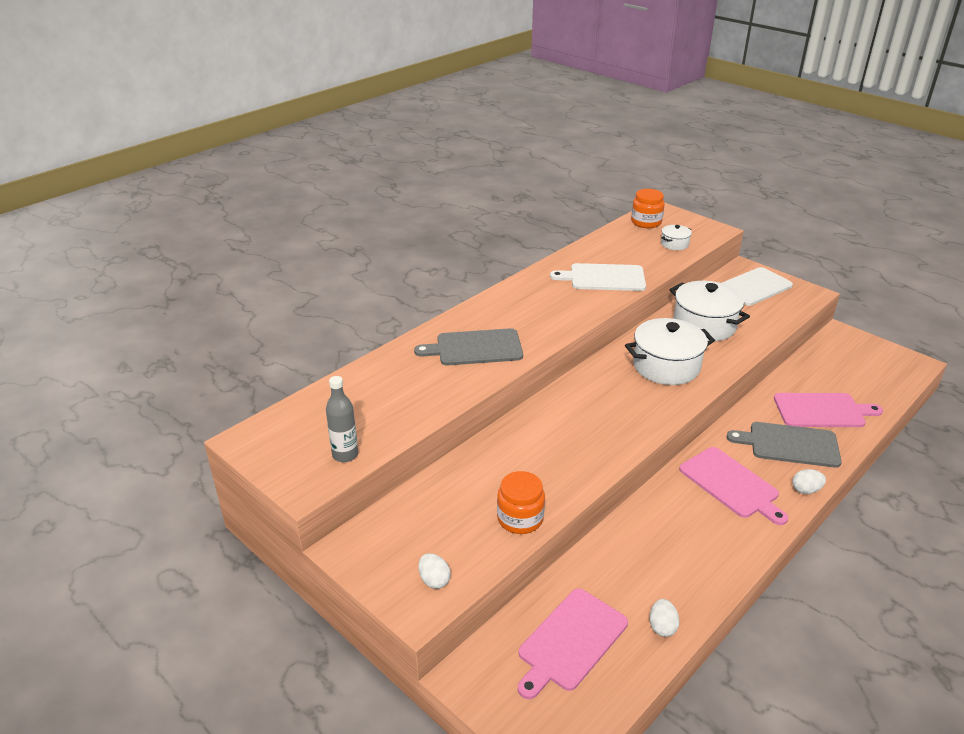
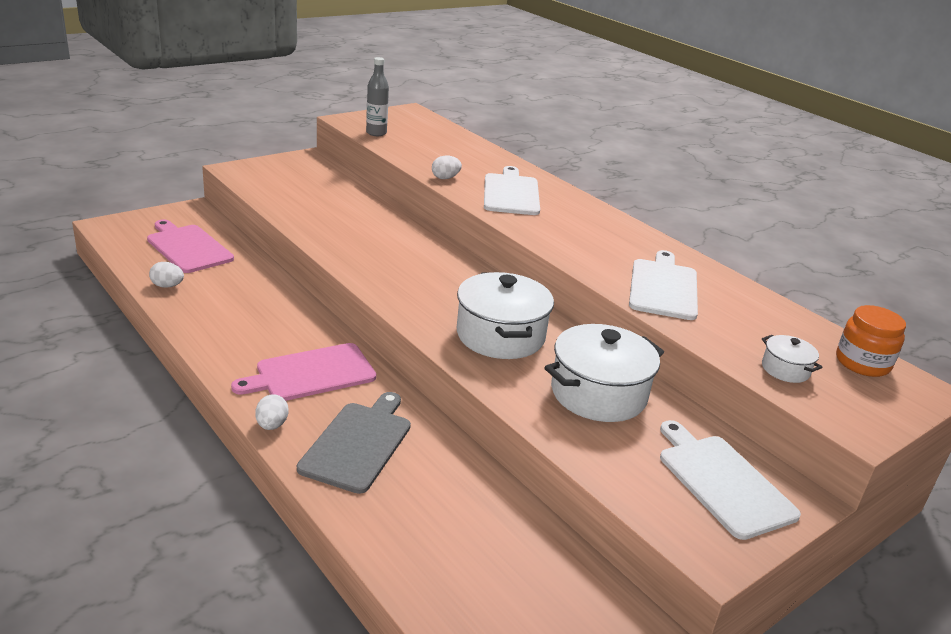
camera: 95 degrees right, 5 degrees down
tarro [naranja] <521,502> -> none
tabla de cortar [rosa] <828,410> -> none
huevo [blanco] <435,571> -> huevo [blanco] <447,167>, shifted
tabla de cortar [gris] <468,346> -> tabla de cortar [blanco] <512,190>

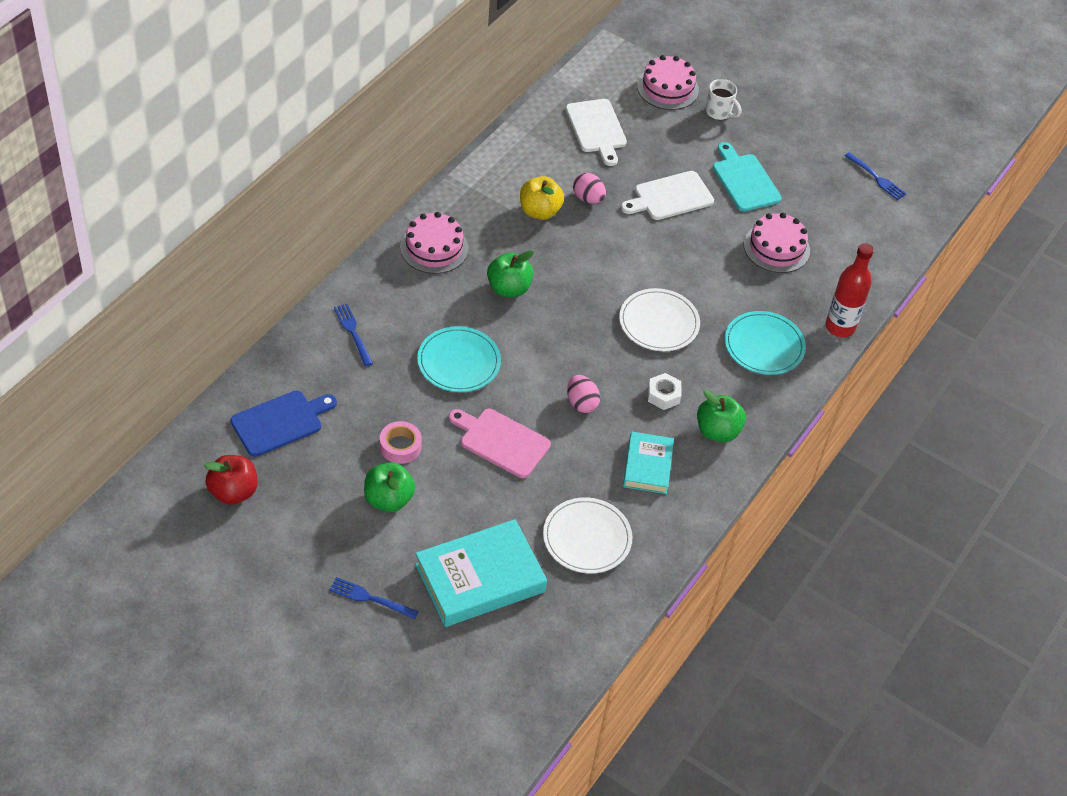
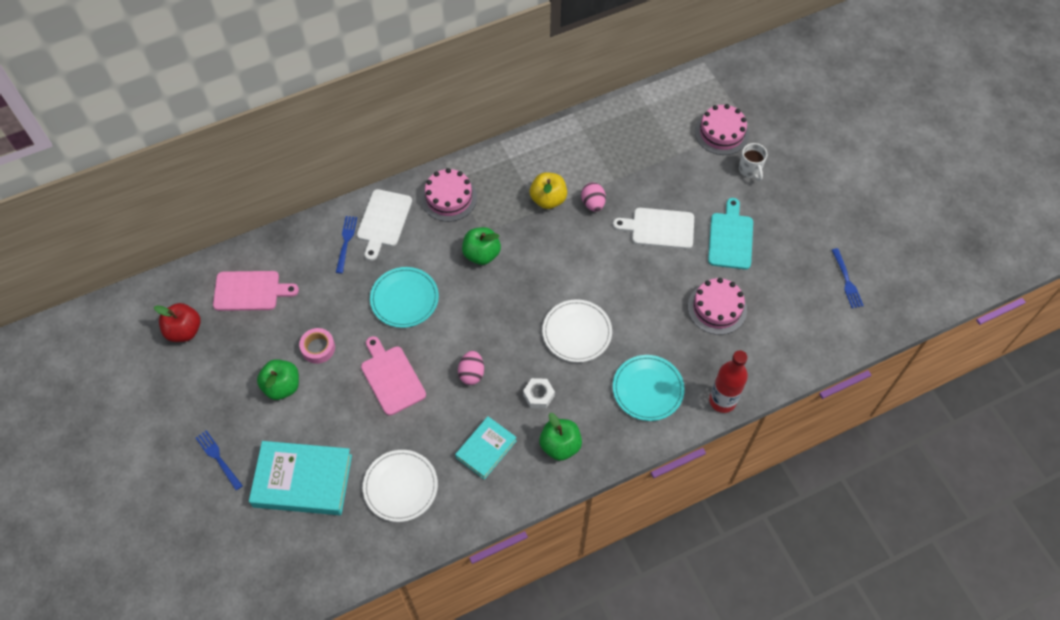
camera: 35 degrees right, 10 degrees up
tabla de cortar [blanco] <596,132> -> tabla de cortar [blanco] <384,225>, shifted
tabla de cortar [azul] <284,424> -> tabla de cortar [rosa] <256,291>

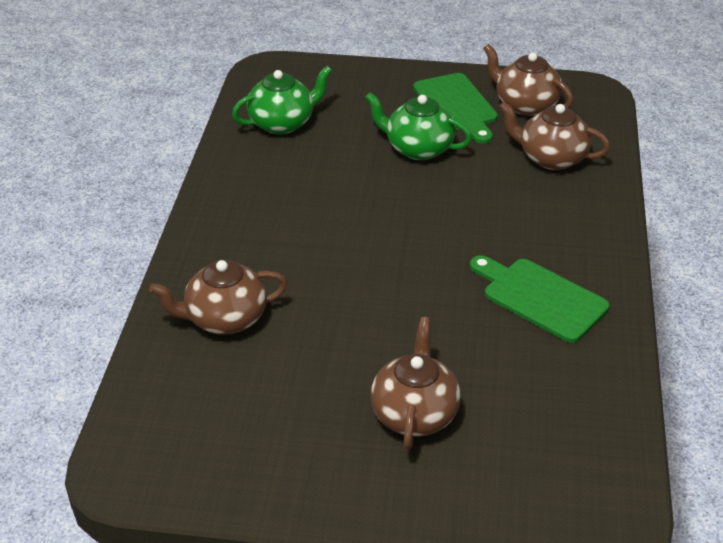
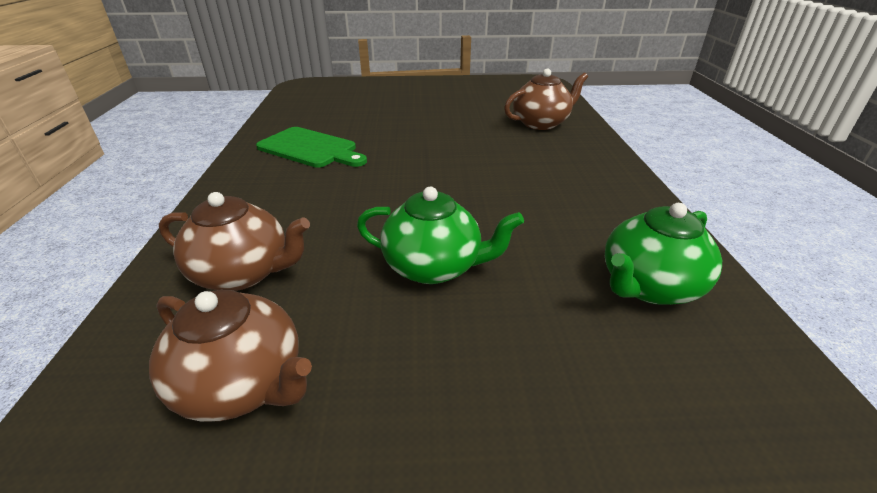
camera: 170 degrees right, 5 degrees down
tetera [marrón] <416,383> -> none
tabla de cortar [verde] <455,108> -> none

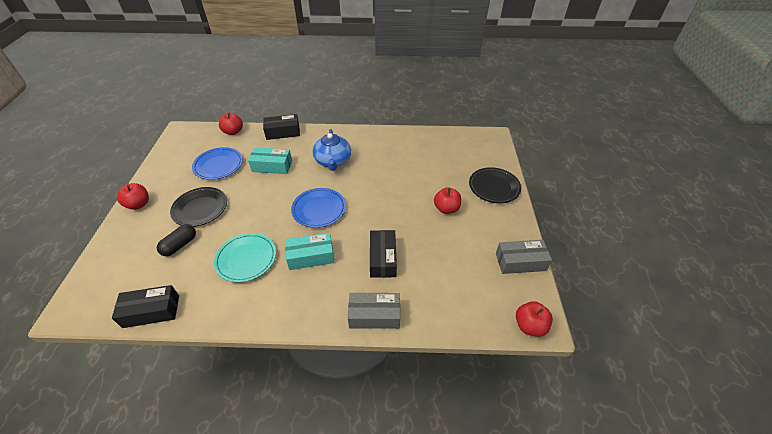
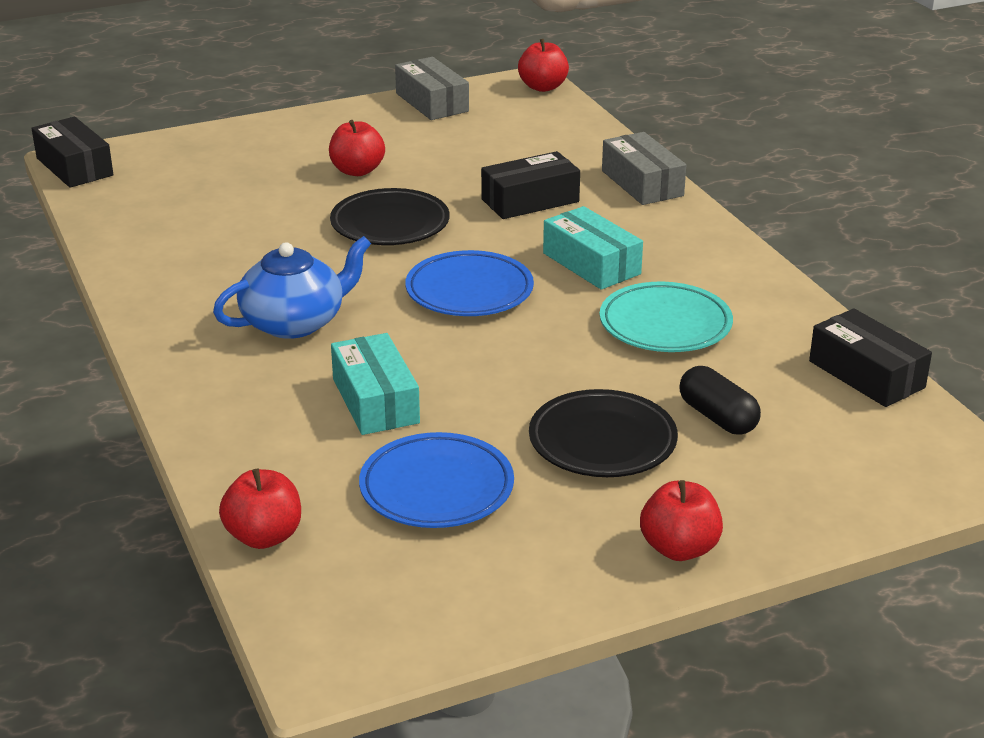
camera: 115 degrees left, 15 degrees down
caja [negro] <281,127> -> caja [negro] <72,152>, shifted
plato [negro] <495,185> -> plato [negro] <389,216>, shifted
cápsula [negro] <176,240> -> cápsula [negro] <720,400>, 45 degrees clockwise

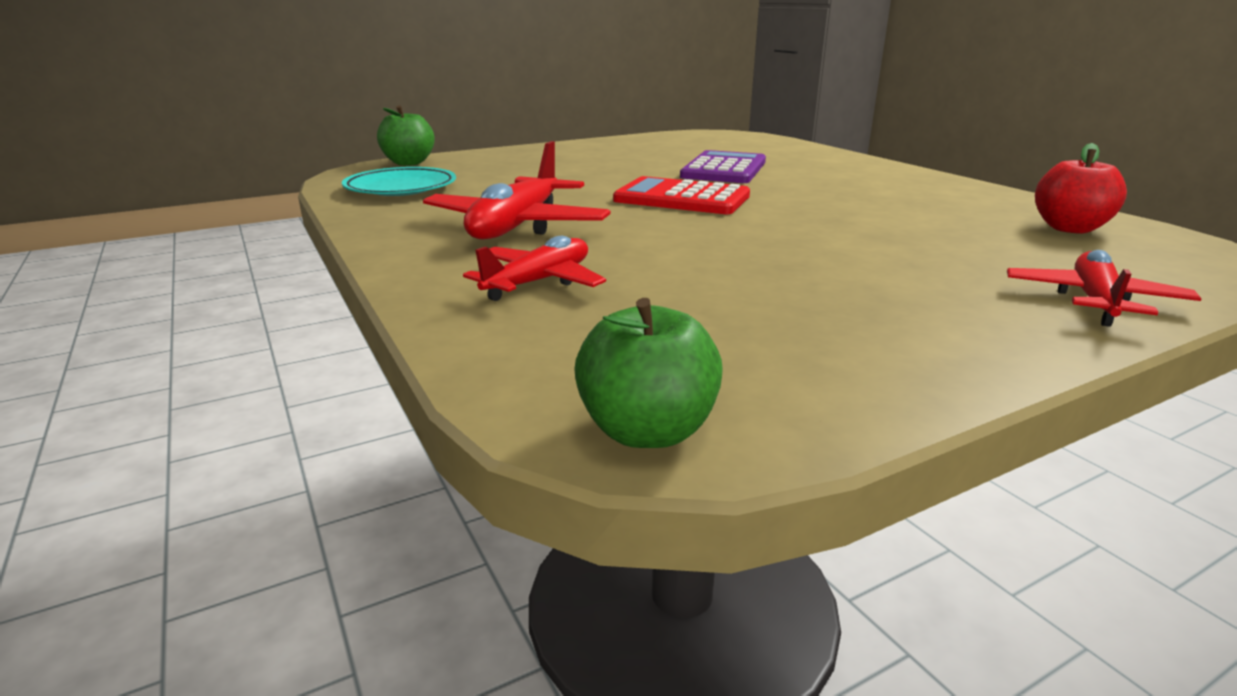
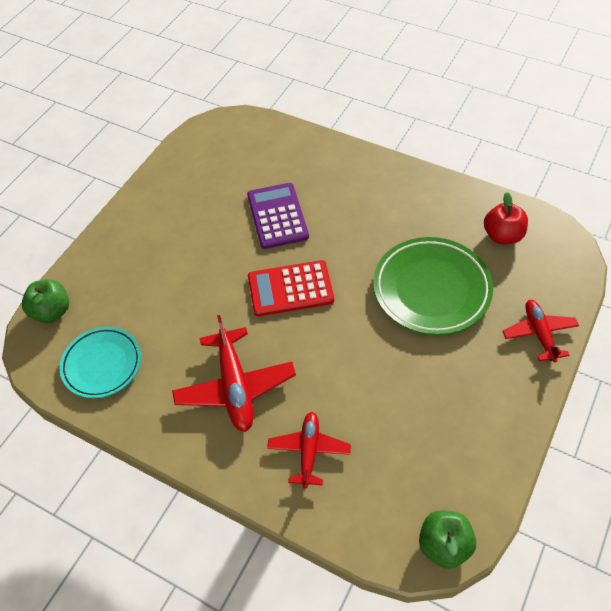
camera: 30 degrees left, 30 degrees up
none -> plato [verde] <433,286>

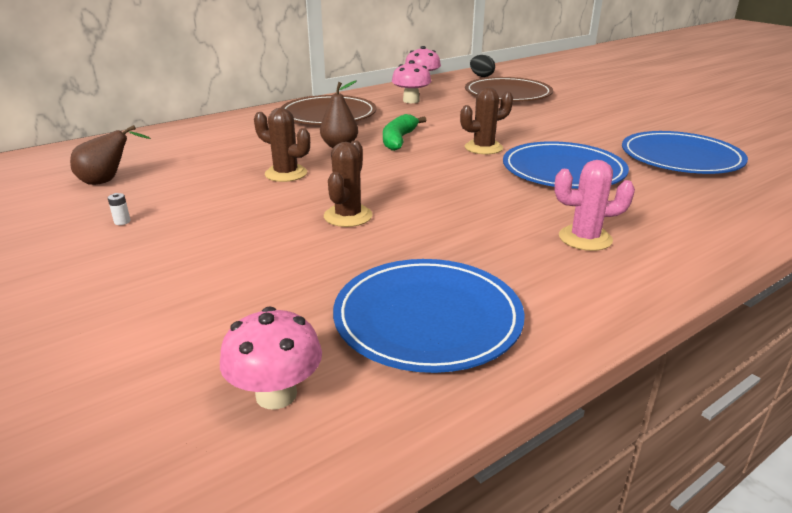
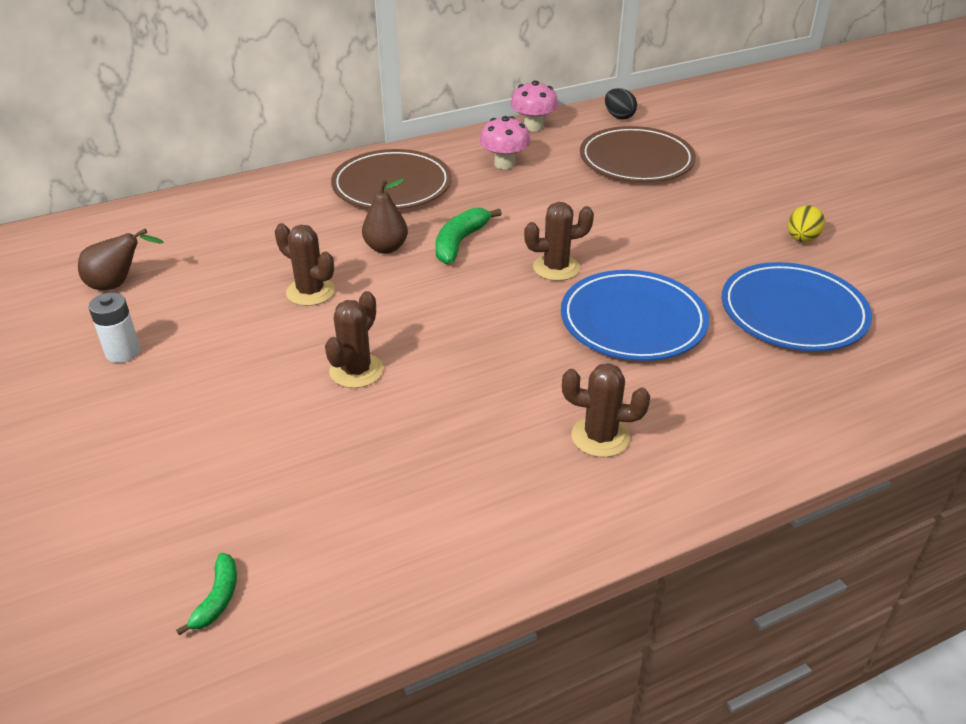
camera: 10 degrees right, 10 degrees up
plato [azul] <429,316> -> none
none -> huevo [amarillo] <806,223>
seta [rosa] <271,358> -> plátano [verde] <206,594>
cactus [rosa] <594,205> -> cactus [marrón] <606,410>
pila [blanco] <119,209> -> pila [blanco] <114,328>, x2.08

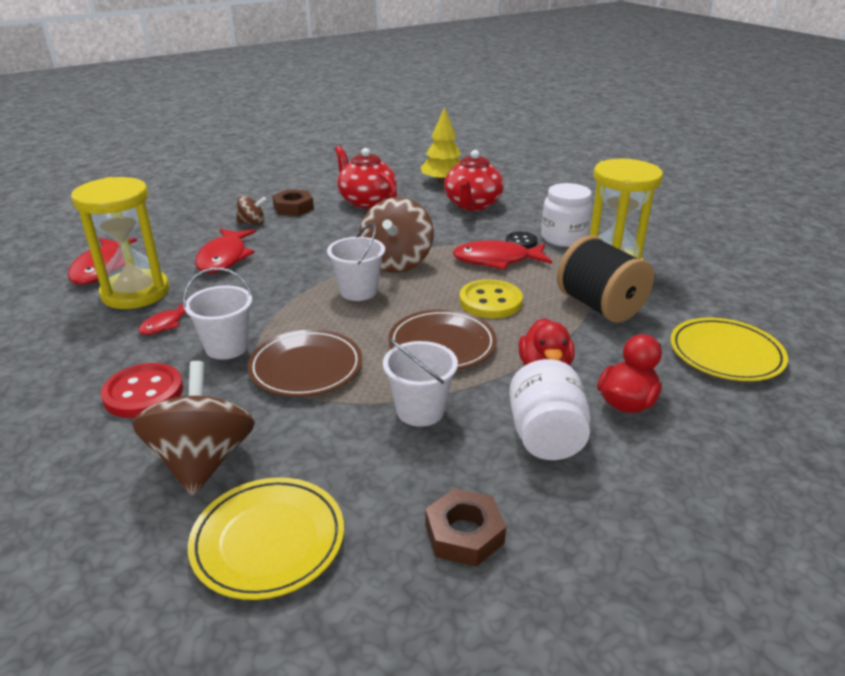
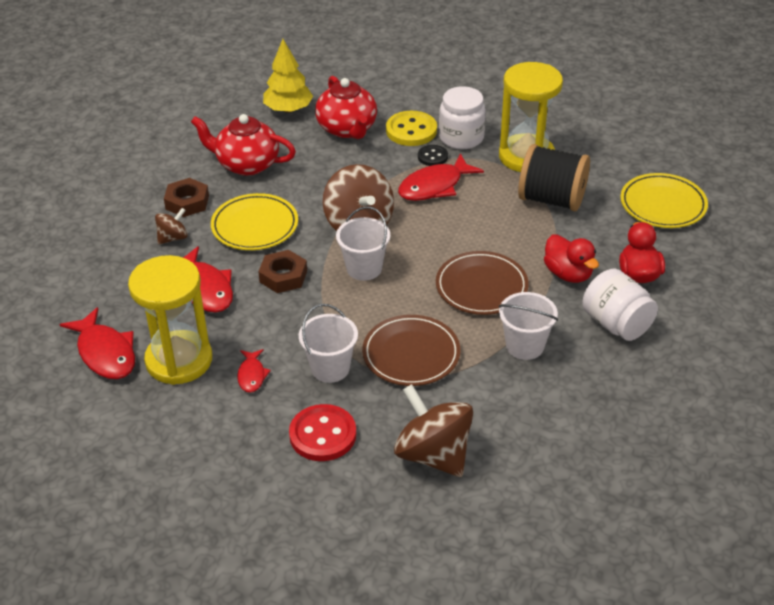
camera: 35 degrees left, 10 degrees up
plato [amarillo] <266,538> -> plato [amarillo] <254,221>, shifted
tuerca [marrón] <465,527> -> tuerca [marrón] <282,271>, shifted
botón [amarillo] <491,298> -> botón [amarillo] <411,128>, shifted

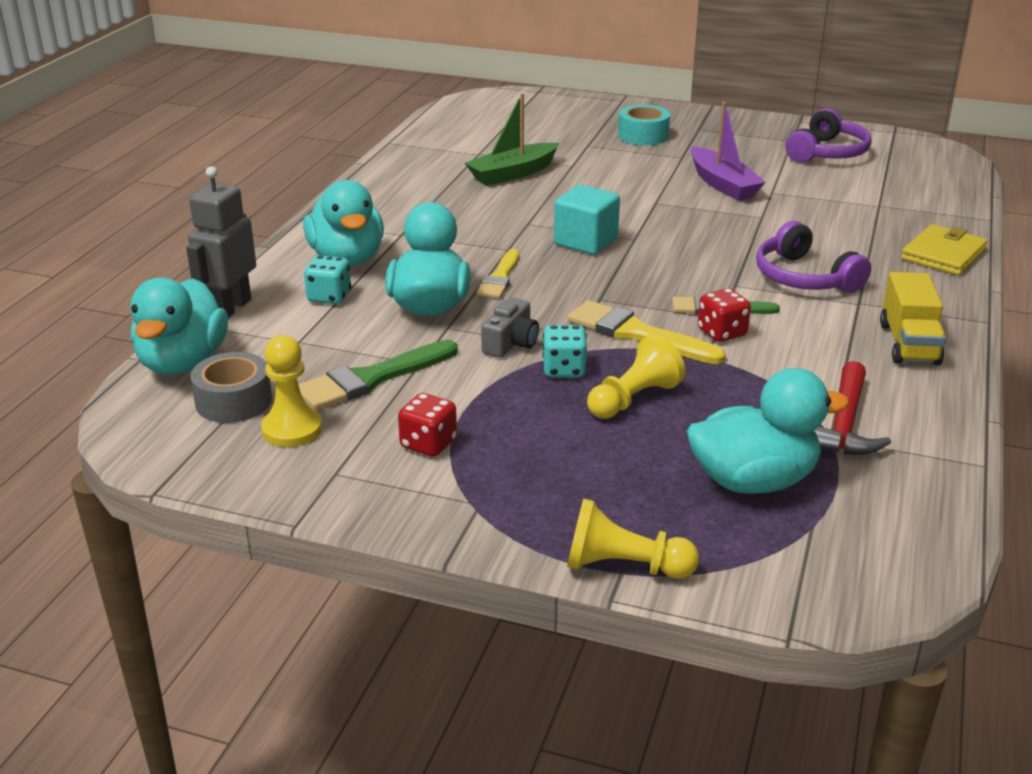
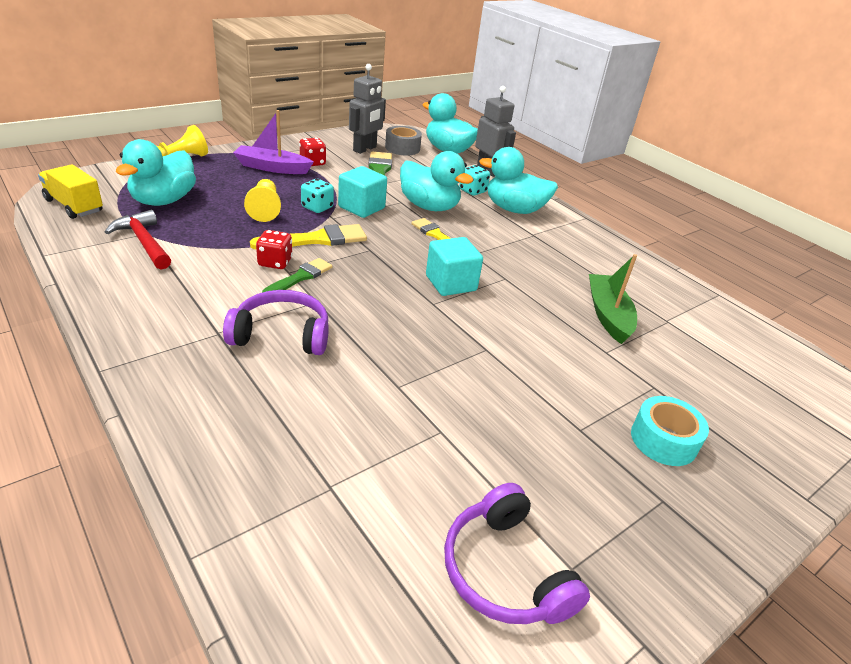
camera: 120 degrees right, 5 degrees up
cartera [amarillo] <944,249> -> none
barco [morado] <728,151> -> barco [morado] <273,142>, shifted
camión [amarillo] <913,318> -> camión [amarillo] <70,191>, shifted
peón [amarillo] <291,391> -> robot [gris] <367,109>
cámara [gris] <510,328> -> cubo [turquesa] <362,192>

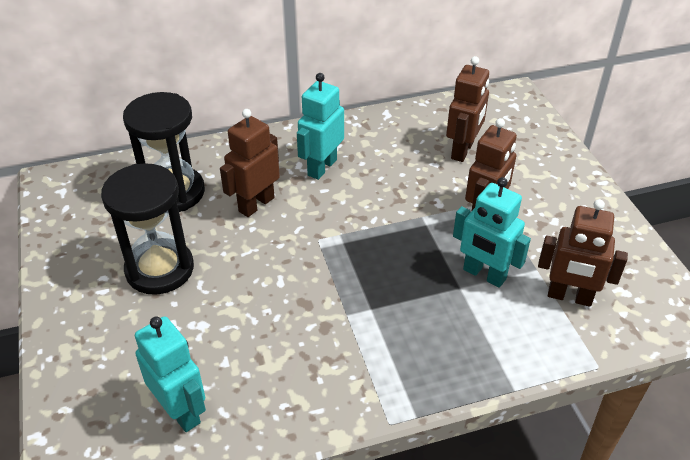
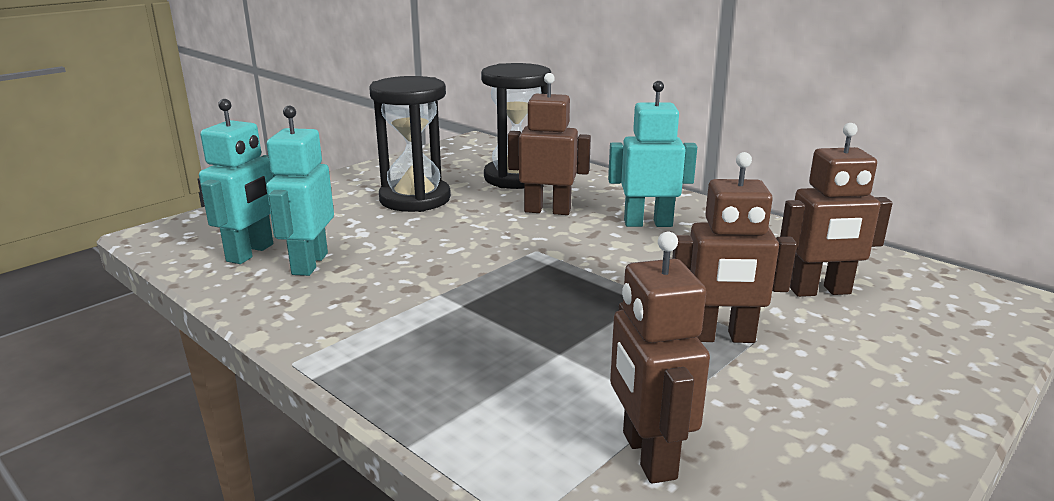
camera: 60 degrees right, 20 degrees down
robot [turquesa] <492,232> -> robot [turquesa] <300,191>, shifted

